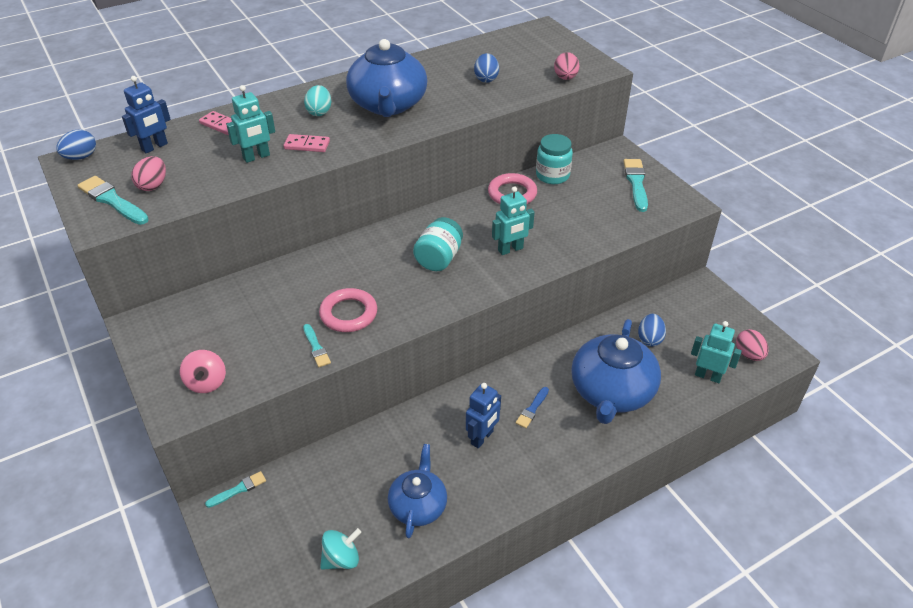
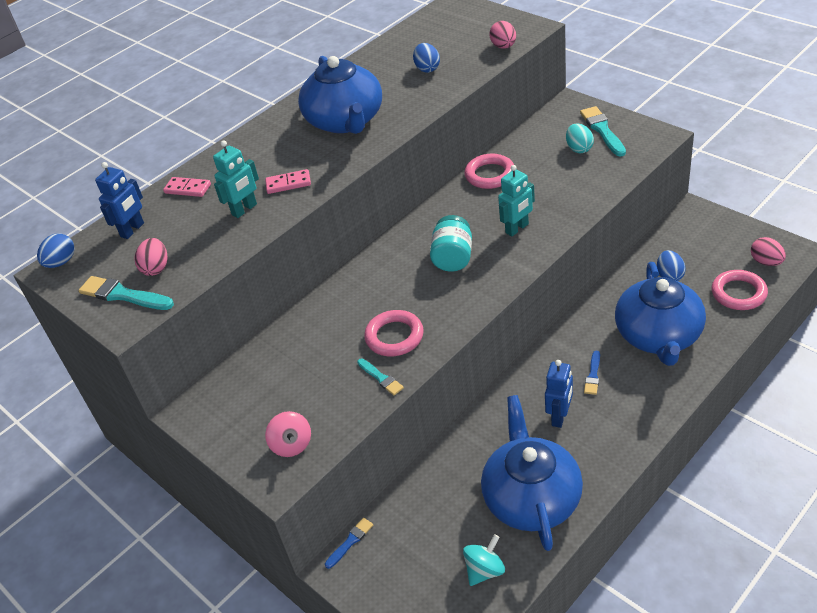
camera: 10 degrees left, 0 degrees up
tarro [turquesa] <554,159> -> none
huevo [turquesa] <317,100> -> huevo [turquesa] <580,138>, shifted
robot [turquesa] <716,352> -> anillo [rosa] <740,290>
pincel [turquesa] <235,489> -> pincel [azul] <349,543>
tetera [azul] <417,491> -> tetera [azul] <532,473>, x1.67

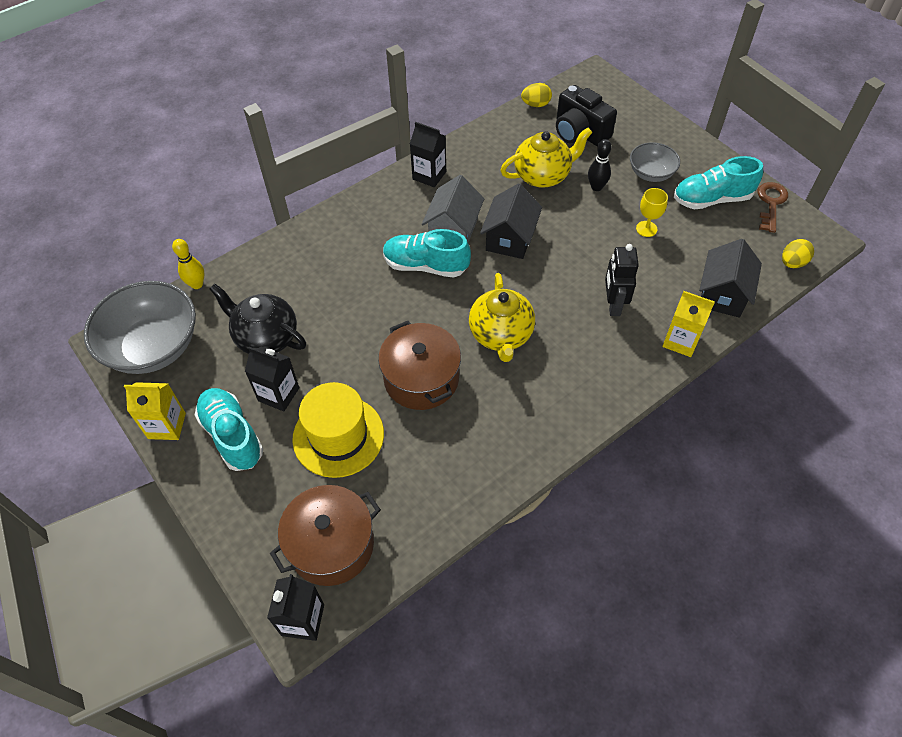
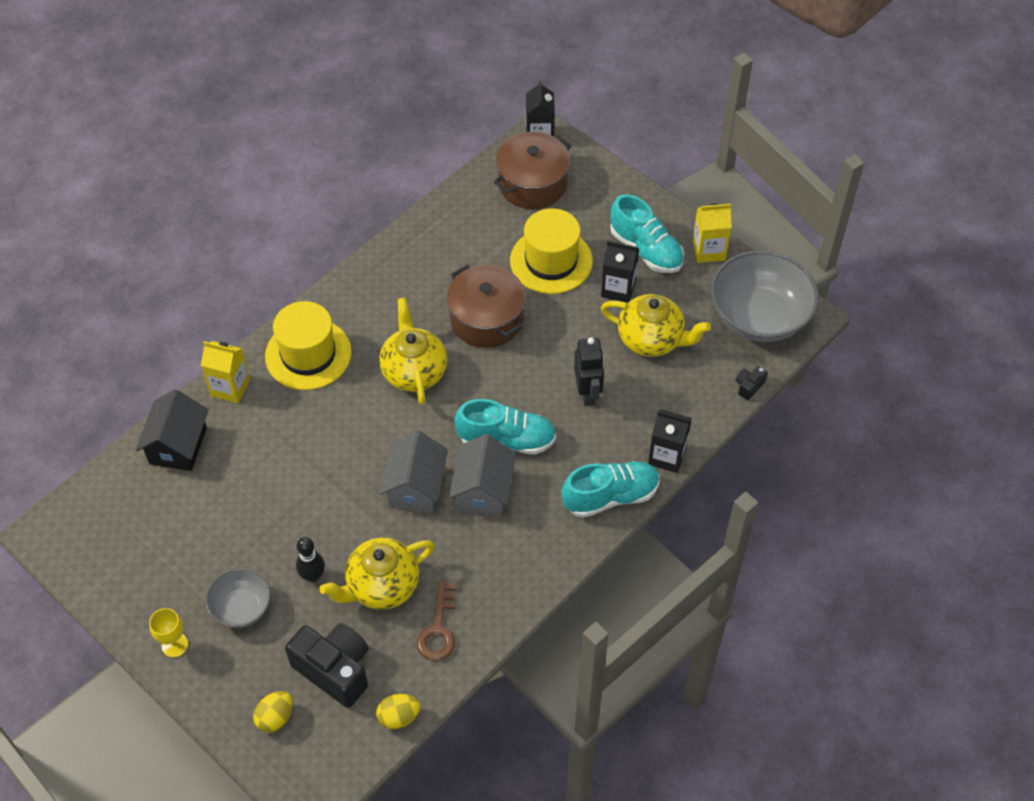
camera: 170 degrees right, 0 degrees up
none -> sombrero [amarillo] <308,345>
cartón de leche [negro] <428,154> -> cartón de leche [negro] <670,441>, shifted
robot [negro] <622,280> -> robot [negro] <589,371>, shifted
copa [amarillo] <652,212> -> copa [amarillo] <168,633>, shifted
zapato [turquesa] <718,182> -> zapato [turquesa] <610,489>, shifted
llave [marrón] <773,207> -> llave [marrón] <436,621>, shifted
huevo [amarillo] <798,253> -> huevo [amarillo] <273,712>, shifted
bolo [amarillo] <188,264> -> cámara [negro] <751,383>
tetera [negro] <257,318> -> tetera [amarillo] <656,325>
casa [negro] <511,221> -> casa [gris] <413,471>

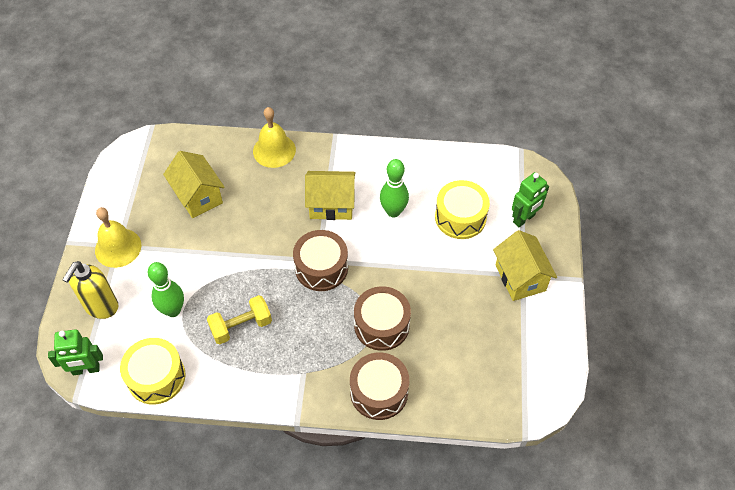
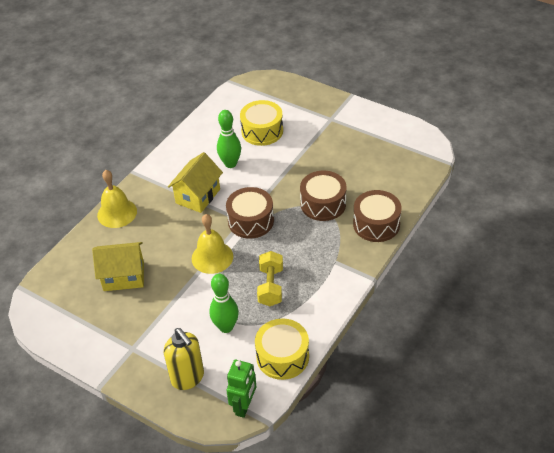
camera: 60 degrees left, 10 degrees down
casa [amarillo] <525,265> -> none
robot [verde] <530,199> -> none
campana [amarillo] <118,237> -> campana [amarillo] <212,244>, shifted

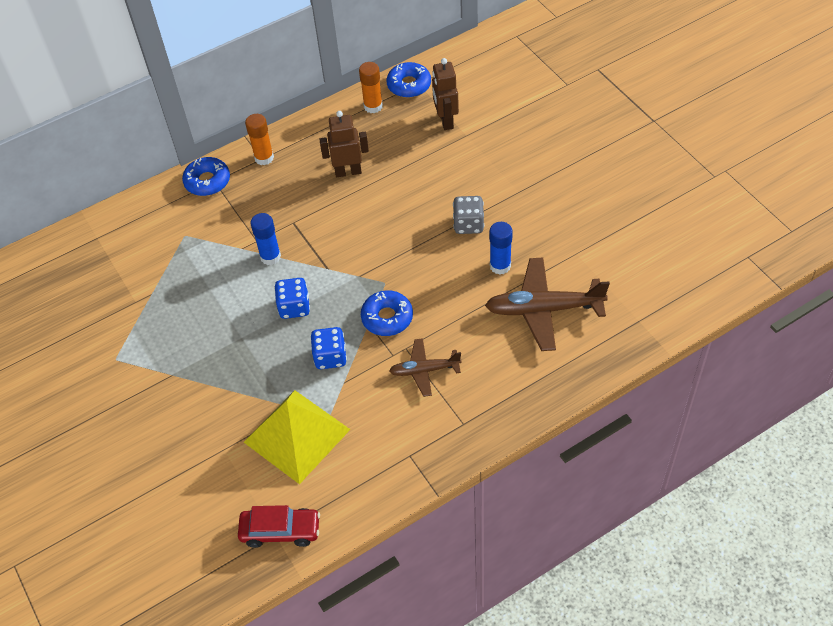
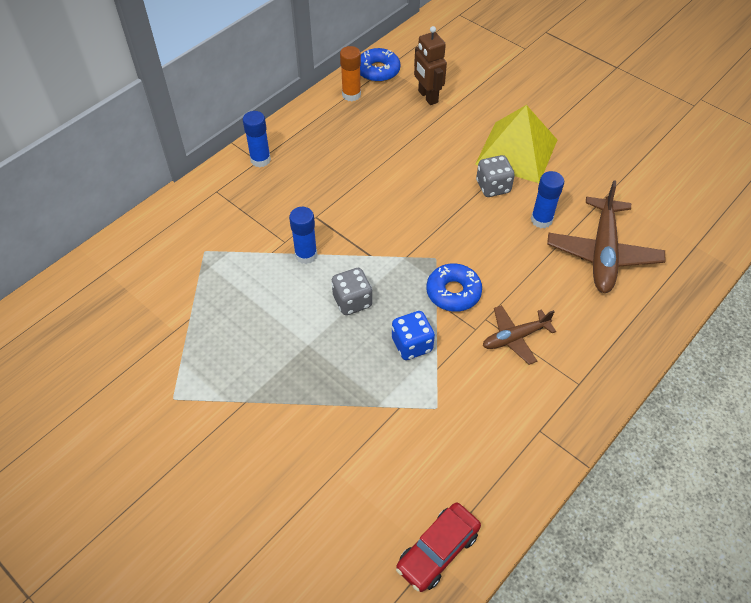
camera: 20 degrees left, 0 degrees up
rosquilla [azul] <206,176> -> none
robot [marrón] <344,144> -> none
pirámide [amarillo] <297,437> -> pirámide [amarillo] <516,144>, shifted
barra de pegamento [naranja] <259,139> -> barra de pegamento [azul] <257,139>
dado [azul] <292,298> -> dado [gris] <351,291>
coche [rojo] <279,526> -> coche [rojo] <438,547>, 150 degrees clockwise
avión [marrón] <547,304> -> avión [marrón] <606,236>, 60 degrees counterclockwise

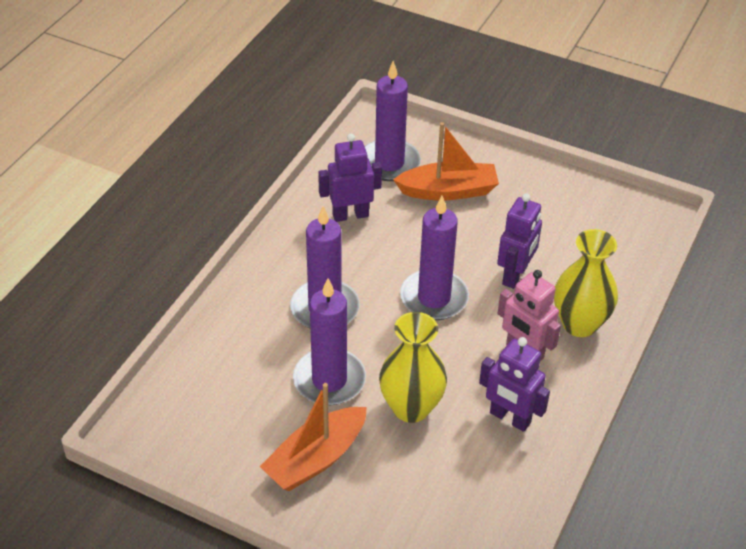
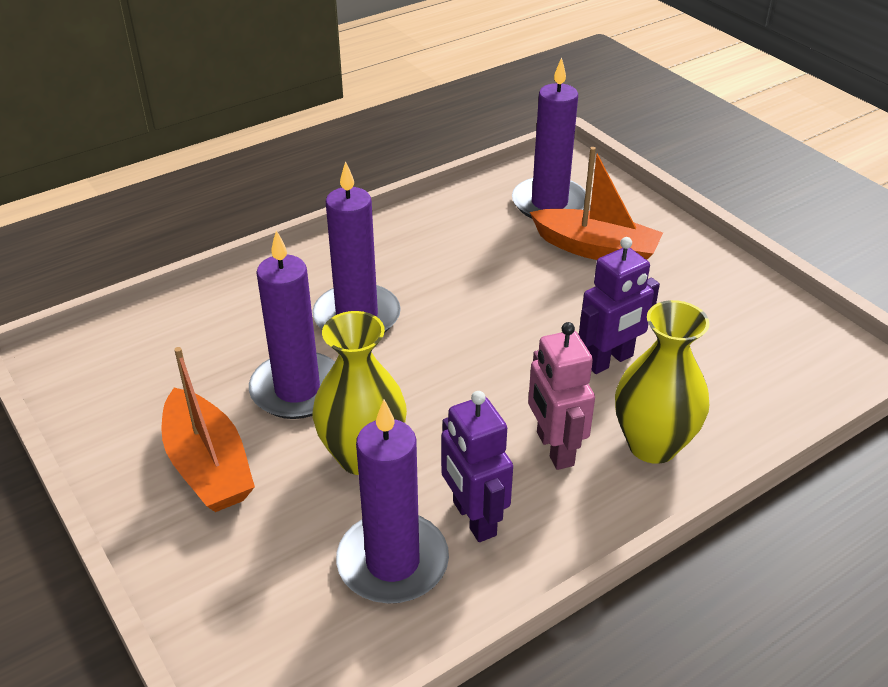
camera: 30 degrees right, 5 degrees down
robot [morado] <350,178> -> none
vela [morado] <434,258> -> vela [morado] <392,502>, shifted
barco [naranja] <313,437> -> barco [naranja] <208,429>, 105 degrees counterclockwise

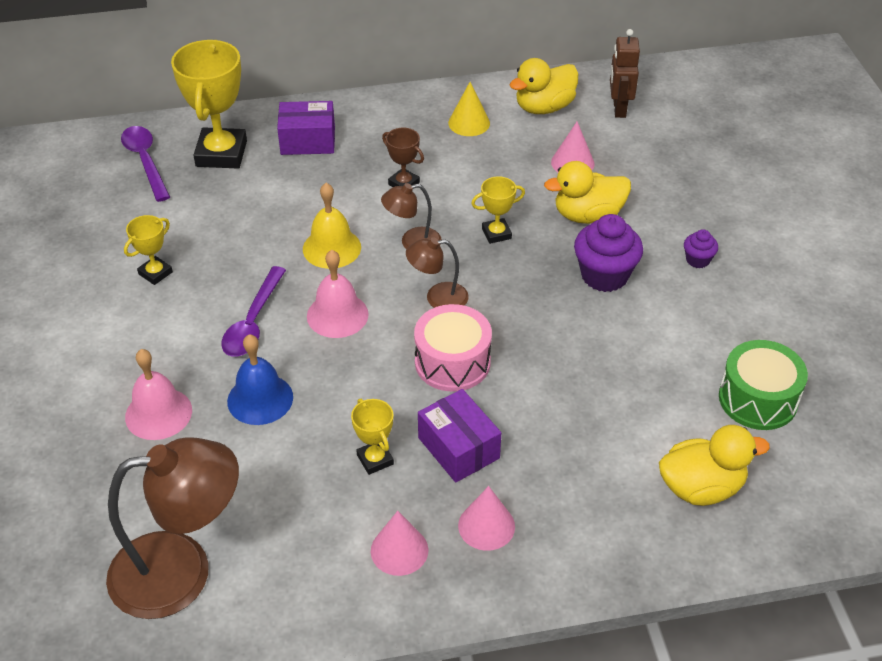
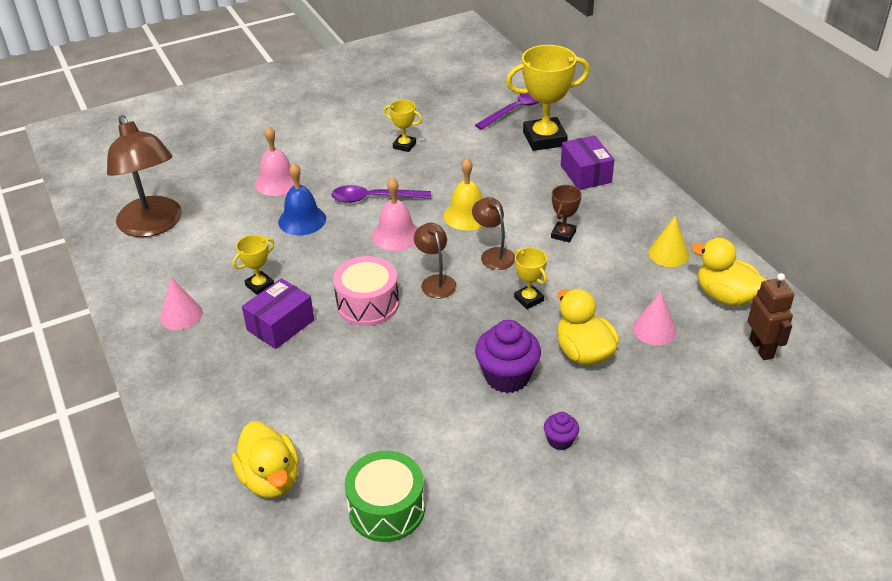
camera: 75 degrees right, 5 degrees down
cono [rosa] <486,518> -> none
robot [marrón] <625,73> -> robot [marrón] <771,316>, 90 degrees clockwise

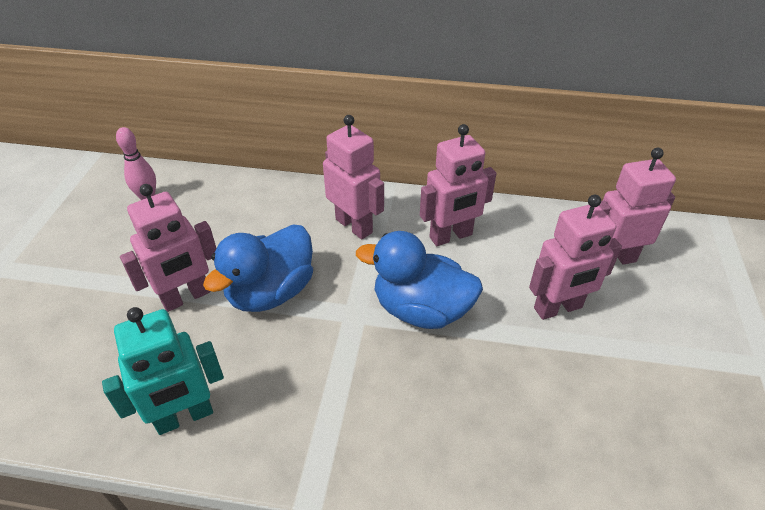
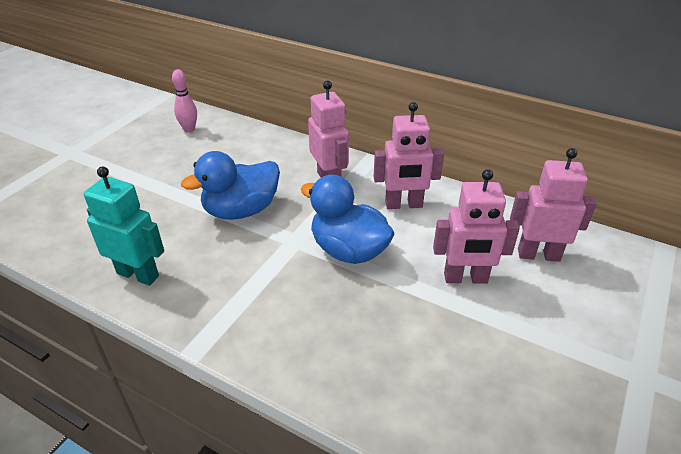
camera: 20 degrees right, 5 degrees down
robot [rosa] <168,248> -> none
robot [turquesa] <163,371> -> robot [turquesa] <124,226>, 150 degrees counterclockwise

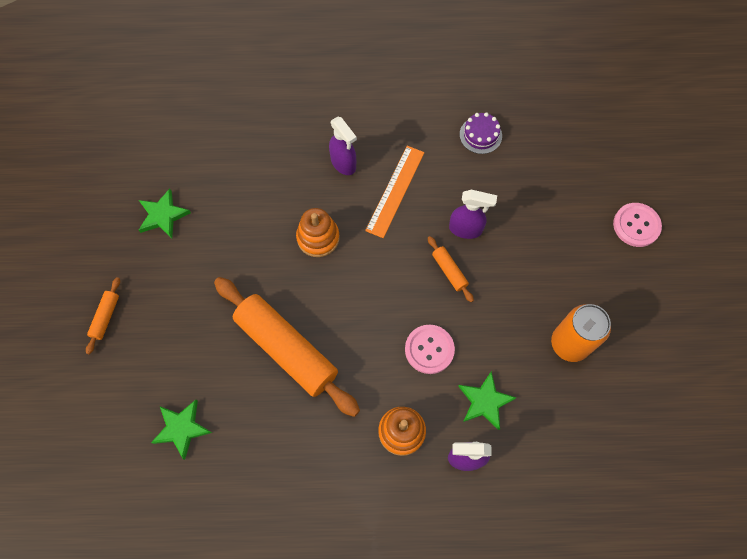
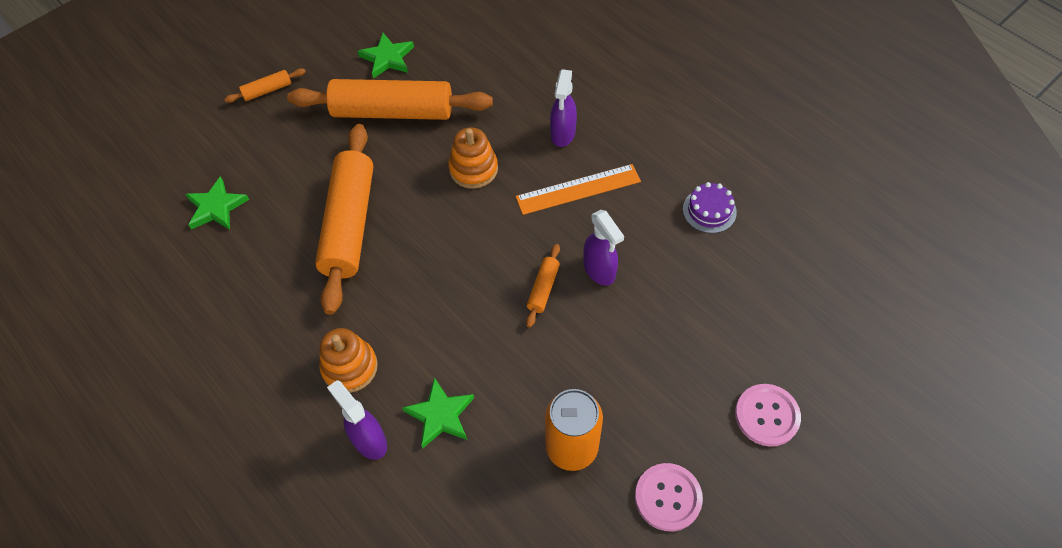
camera: 50 degrees right, 10 degrees down
none -> rodillo [naranja] <390,99>
botón [rosa] <430,349> -> botón [rosa] <669,497>, shifted

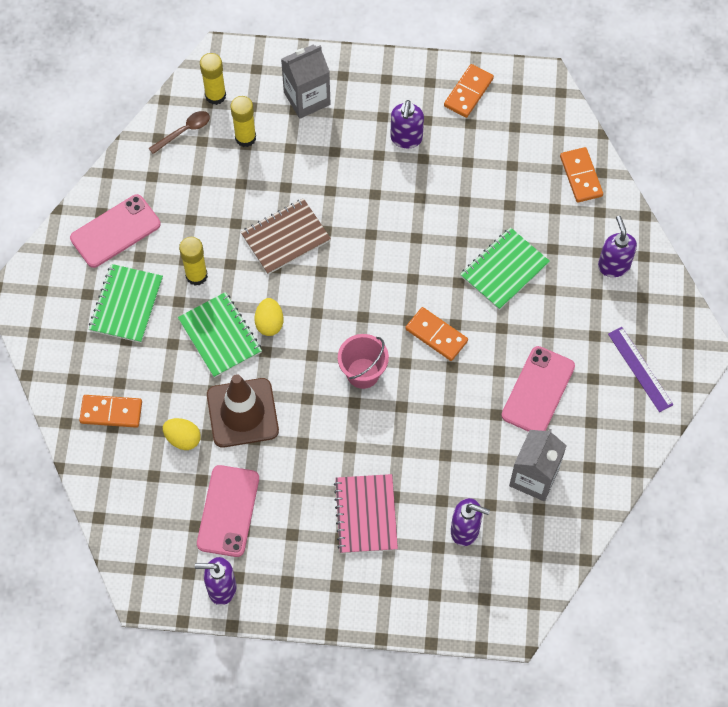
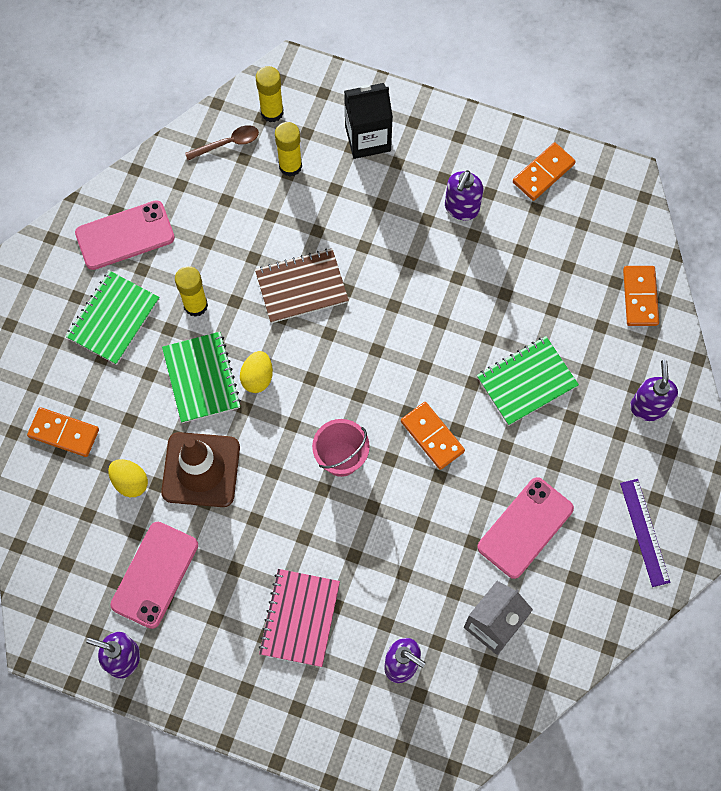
camera: 15 degrees right, 5 degrees up
cartón de leche [gris] <306,82> -> cartón de leche [negro] <368,121>

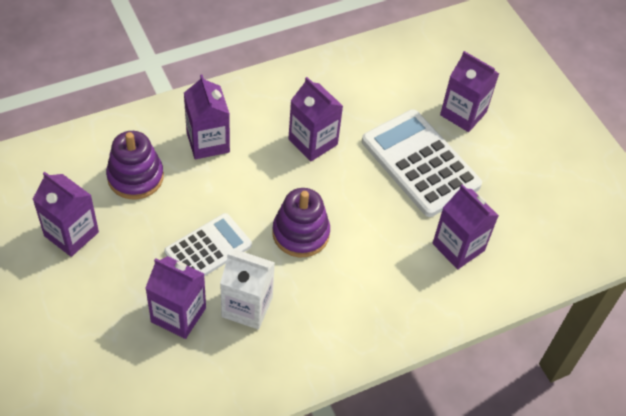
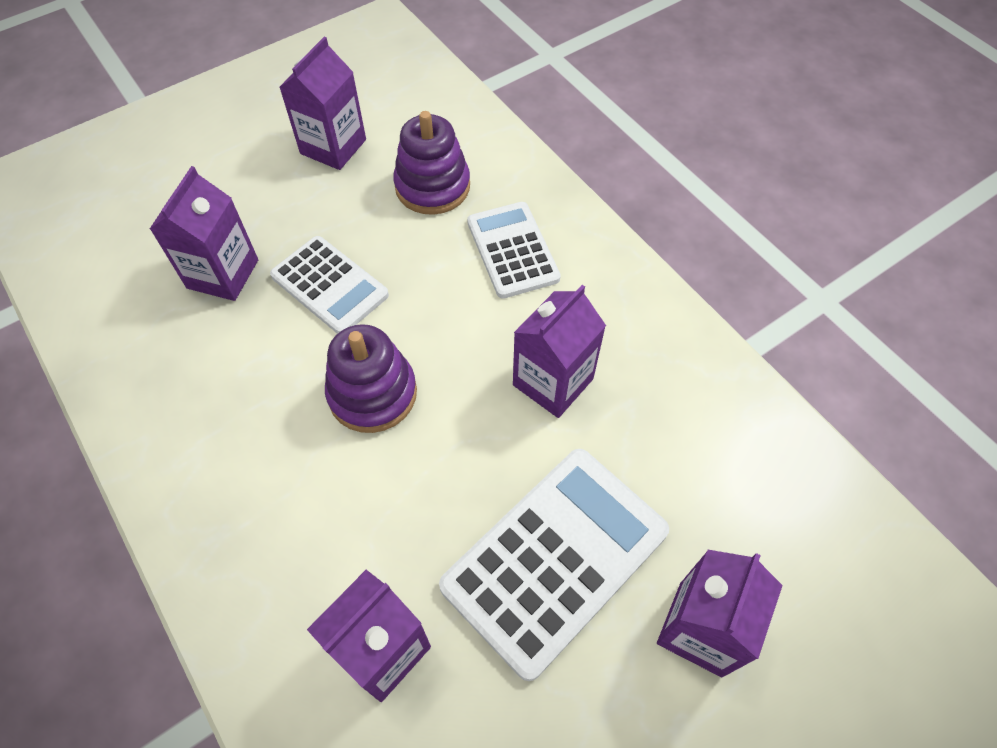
camera: 85 degrees right, 5 degrees up
cartón de leche [blanco] <247,290> -> none
cartón de leche [morado] <207,116> -> calculadora [blanco] <514,250>

